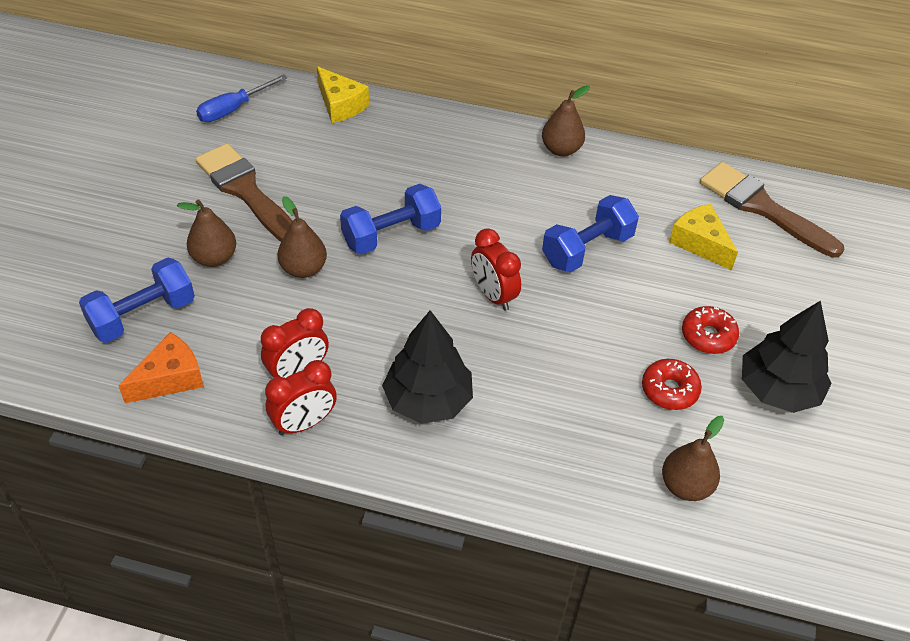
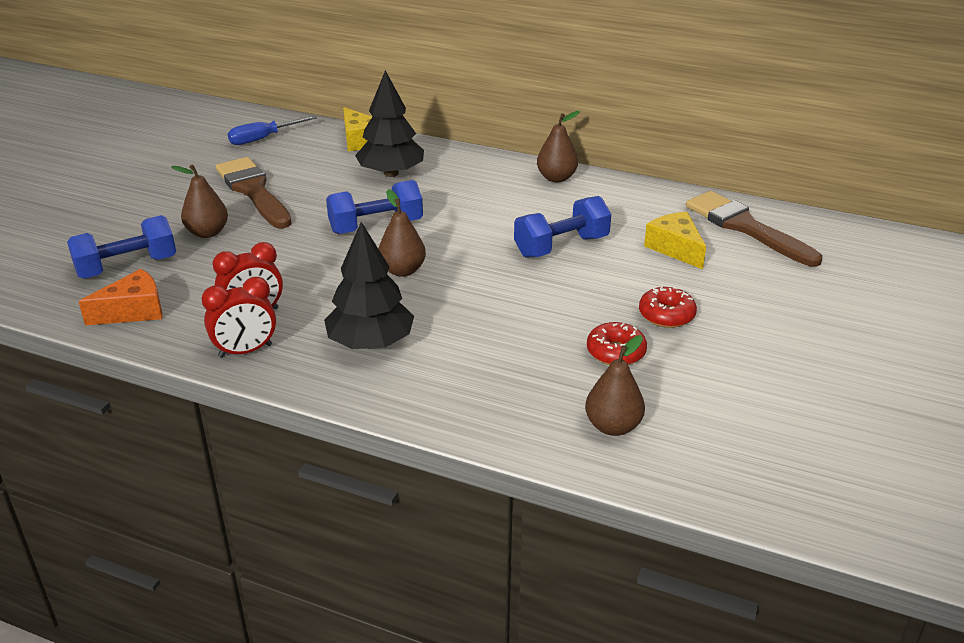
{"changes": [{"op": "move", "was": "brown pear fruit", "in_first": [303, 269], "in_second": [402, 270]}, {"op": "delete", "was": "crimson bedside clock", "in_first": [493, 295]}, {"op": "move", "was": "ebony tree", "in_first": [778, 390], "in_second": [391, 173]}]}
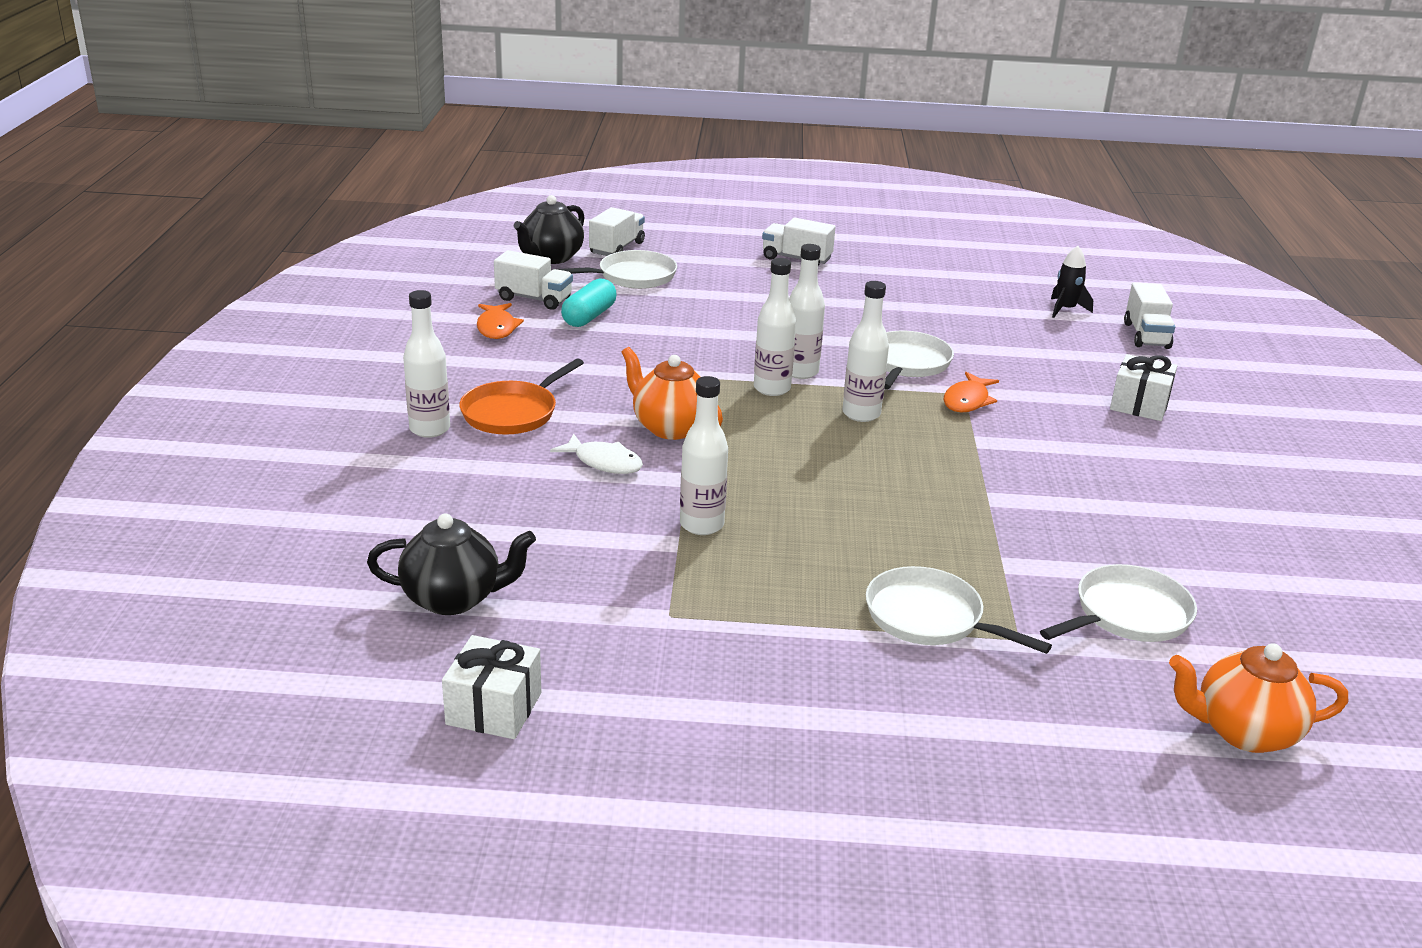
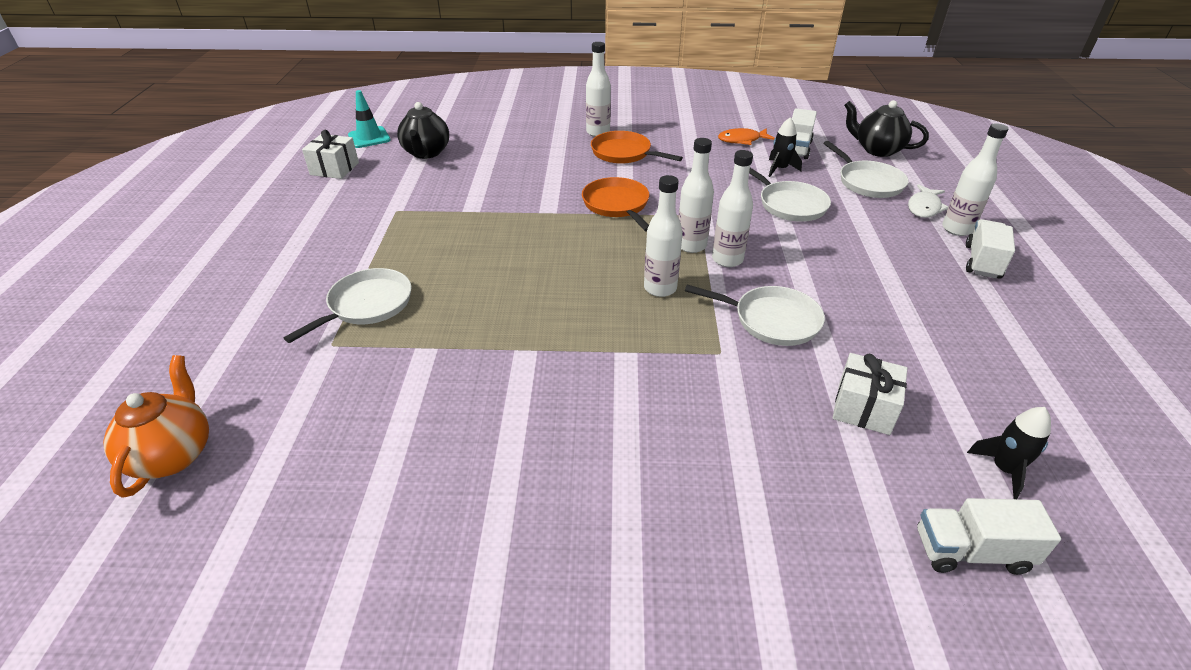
{"changes": [{"op": "move", "was": "pure white fish", "in_first": [604, 462], "in_second": [924, 207]}, {"op": "replace", "was": "teal pill shape", "now": "ebony toy rocket", "in_first": [589, 316], "in_second": [779, 169]}, {"op": "delete", "was": "pure white toy truck", "in_first": [617, 248]}, {"op": "replace", "was": "bright orange tea pot", "now": "bright orange skillet", "in_first": [670, 427], "in_second": [617, 205]}, {"op": "move", "was": "pure white drink bottle", "in_first": [701, 525], "in_second": [957, 229]}, {"op": "delete", "was": "bright orange fish", "in_first": [967, 400]}, {"op": "move", "was": "pure white skillet", "in_first": [1128, 614], "in_second": [790, 205]}, {"op": "move", "was": "pure white wrapped gift", "in_first": [1139, 405], "in_second": [863, 408]}, {"op": "insert", "now": "teal traffic cone", "in_second": [369, 138]}]}
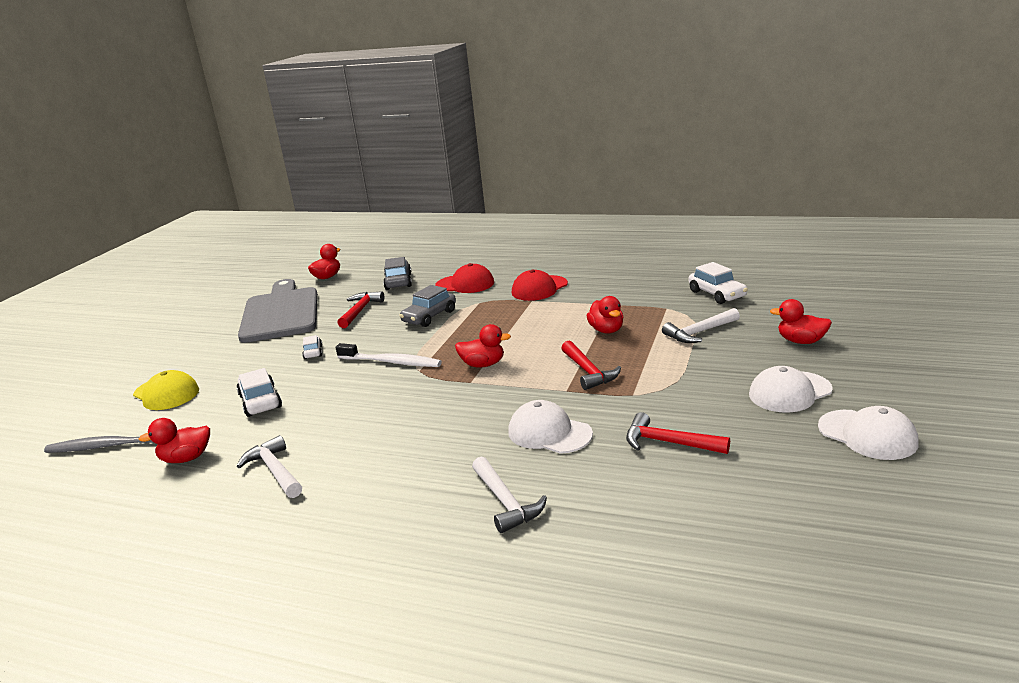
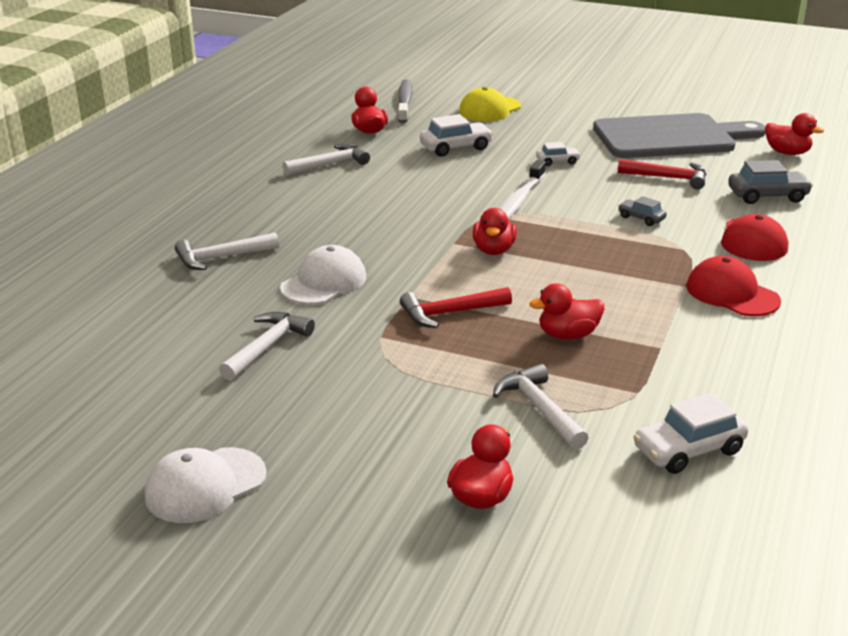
{"changes": [{"op": "resize", "was": "grey toy car", "in_first": [429, 317], "in_second": [641, 218], "ratio": 0.58}, {"op": "recolor", "was": "crimson claw hammer", "now": "pure white claw hammer", "in_first": [668, 443], "in_second": [267, 347]}, {"op": "delete", "was": "pure white baseball cap", "in_first": [789, 392]}]}
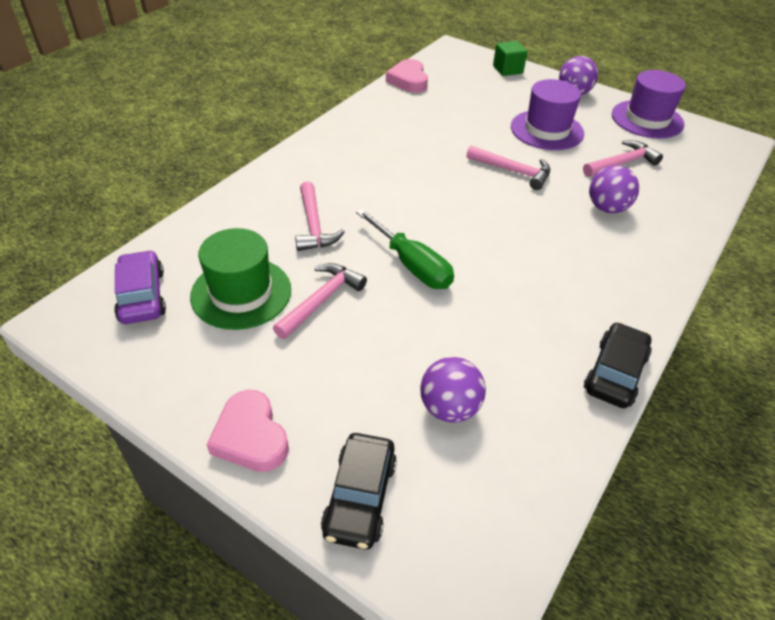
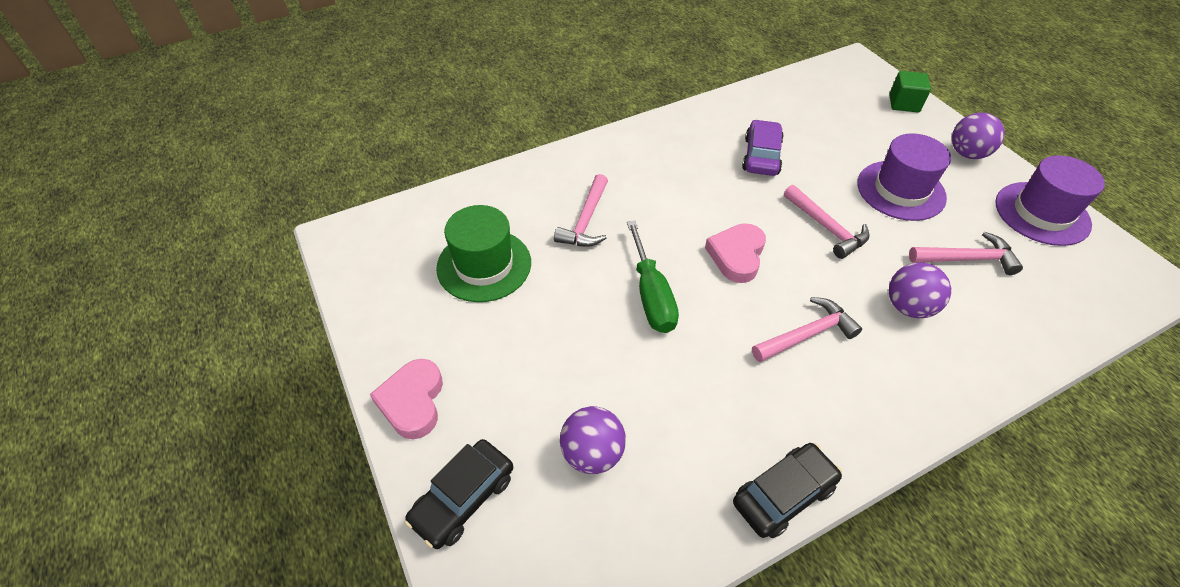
{"changes": [{"op": "move", "was": "violet toy car", "in_first": [142, 296], "in_second": [761, 156]}, {"op": "move", "was": "rosy claw hammer", "in_first": [321, 300], "in_second": [807, 334]}, {"op": "move", "was": "rosy heart shape", "in_first": [408, 80], "in_second": [736, 255]}]}
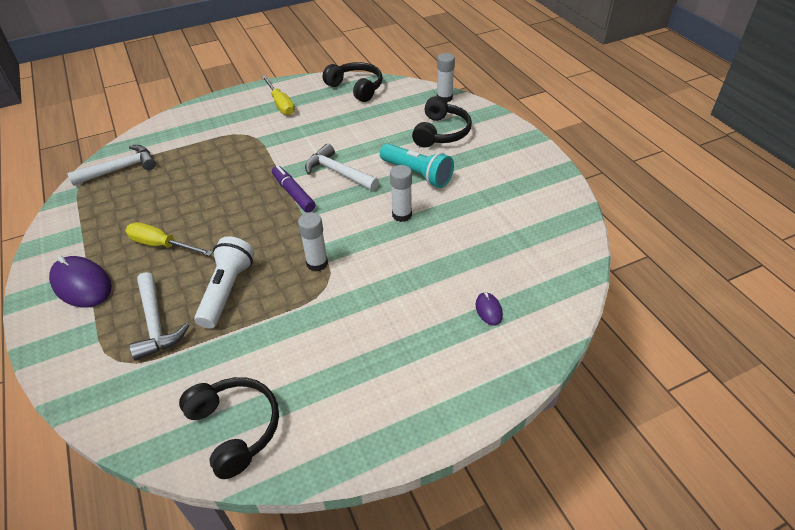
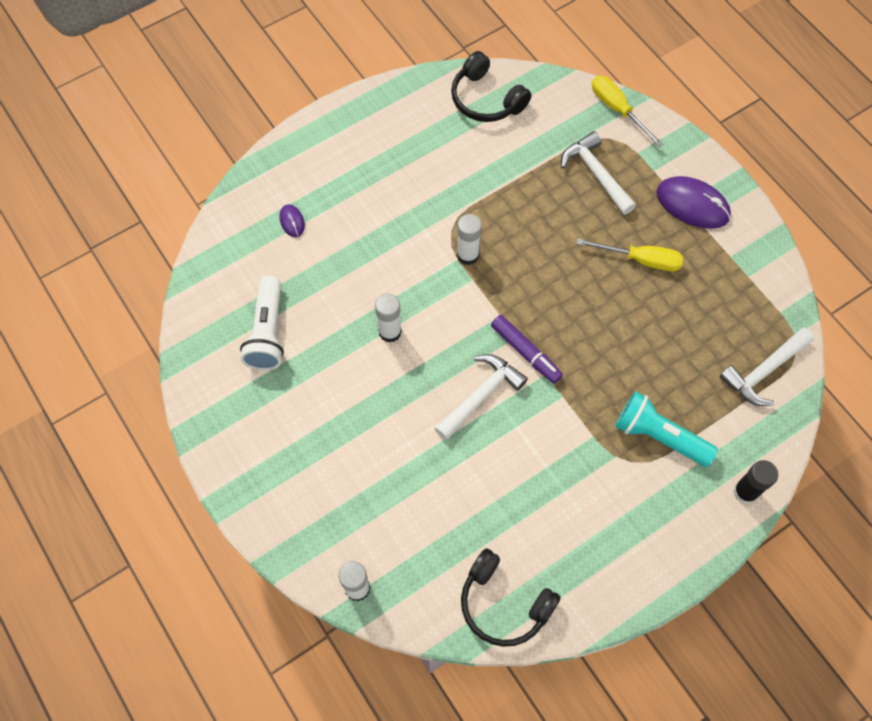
{"changes": [{"op": "move", "was": "pure white pocket torch", "in_first": [227, 290], "in_second": [267, 332]}, {"op": "move", "was": "golden flat screwdriver", "in_first": [280, 104], "in_second": [617, 109]}, {"op": "rotate", "was": "pure white claw hammer", "in_first": [338, 172], "in_second": [481, 395], "clockwise": -75}, {"op": "move", "was": "teal pocket torch", "in_first": [417, 174], "in_second": [659, 436]}, {"op": "delete", "was": "ebony headphones", "in_first": [441, 132]}, {"op": "insert", "now": "ebony stick of glue", "in_second": [745, 492]}]}
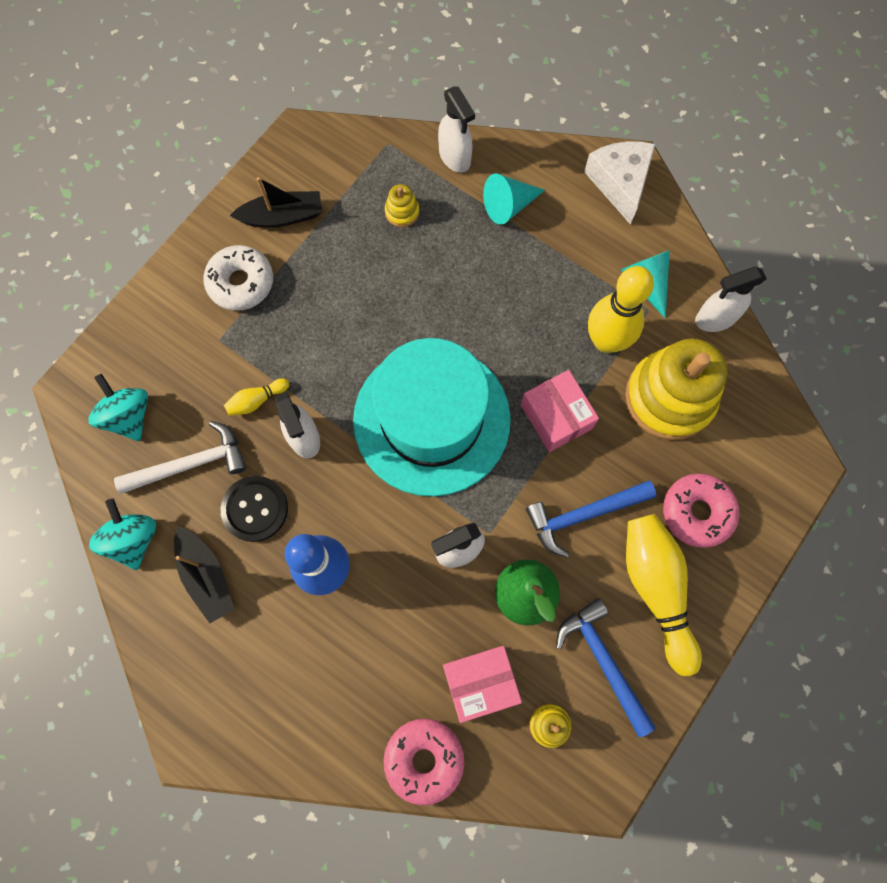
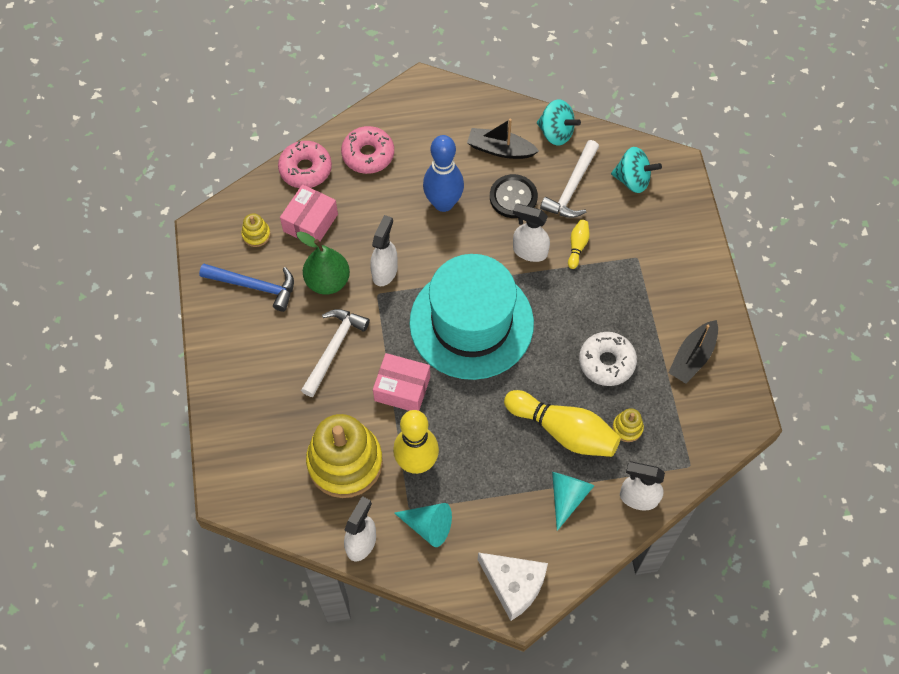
{"changes": [{"op": "move", "was": "pure white glazed donut", "in_first": [241, 283], "in_second": [606, 362]}, {"op": "recolor", "was": "royal blue claw hammer", "now": "pure white claw hammer", "in_first": [583, 515], "in_second": [334, 348]}, {"op": "move", "was": "golden skittle", "in_first": [656, 589], "in_second": [563, 431]}, {"op": "move", "was": "rosy glazed donut", "in_first": [697, 512], "in_second": [368, 155]}]}
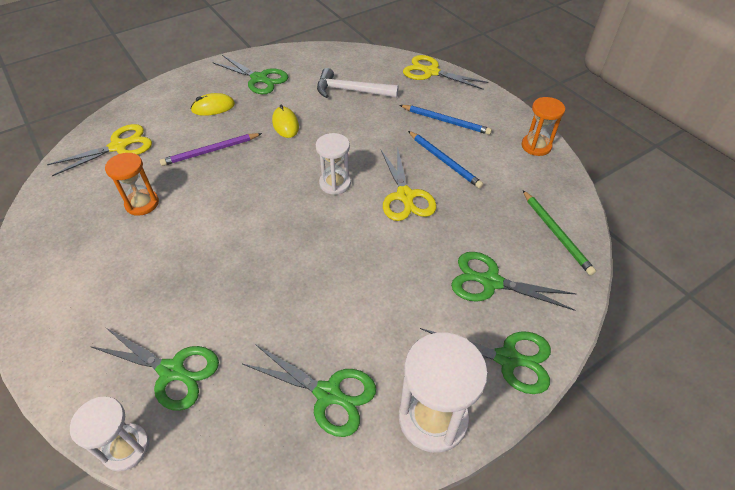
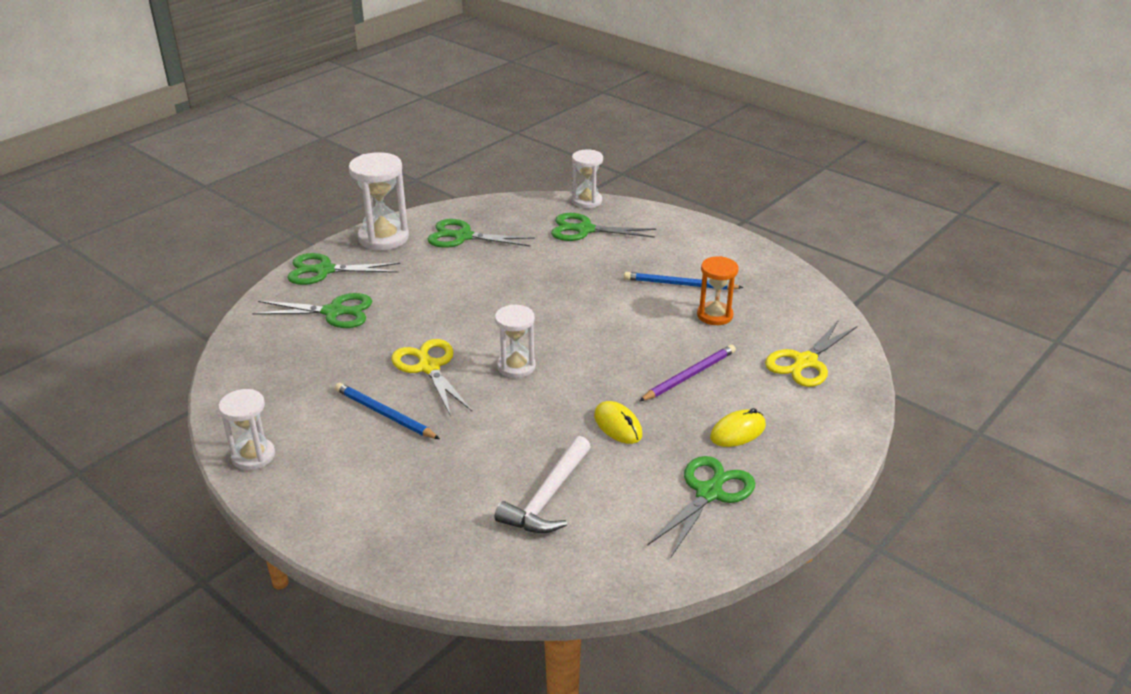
{"changes": [{"op": "rotate", "was": "green shears", "in_first": [259, 79], "in_second": [709, 493], "clockwise": 105}, {"op": "rotate", "was": "pure white claw hammer", "in_first": [351, 91], "in_second": [547, 498], "clockwise": 120}, {"op": "move", "was": "royal blue lead pencil", "in_first": [446, 121], "in_second": [680, 284]}, {"op": "delete", "was": "golden shears", "in_first": [431, 72]}, {"op": "recolor", "was": "bright orange sand timer", "now": "pure white sand timer", "in_first": [536, 146], "in_second": [253, 456]}, {"op": "delete", "was": "green lead pencil", "in_first": [556, 233]}]}
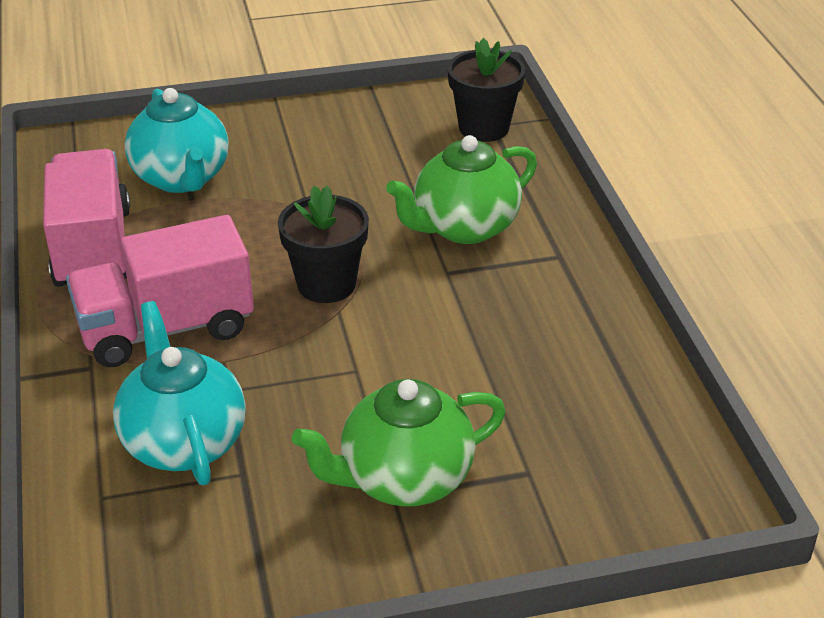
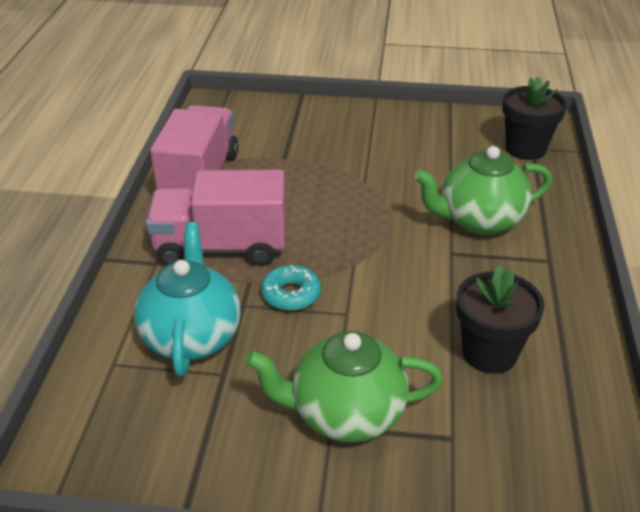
{"changes": [{"op": "delete", "was": "teal tea pot", "in_first": [182, 178]}, {"op": "move", "was": "ebony flower pot", "in_first": [326, 284], "in_second": [489, 353]}, {"op": "insert", "now": "teal glazed donut", "in_second": [291, 294]}]}
